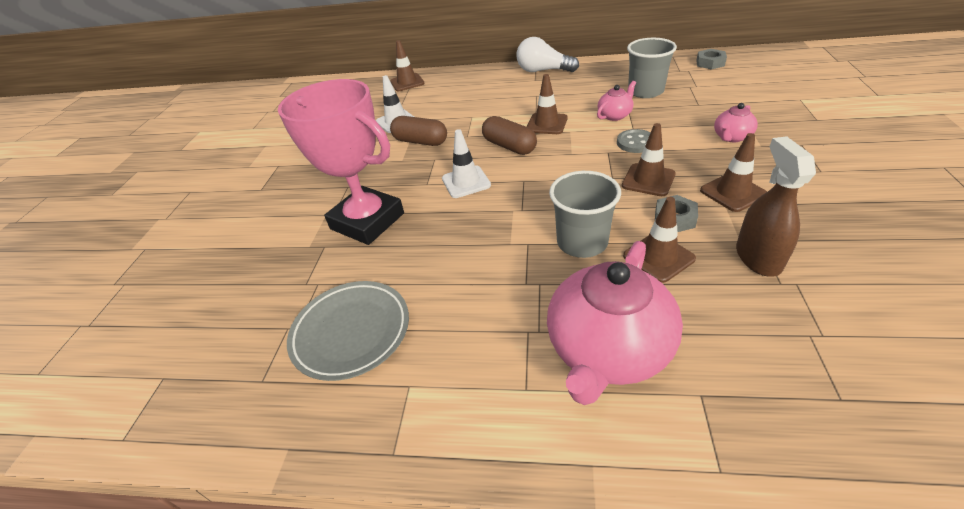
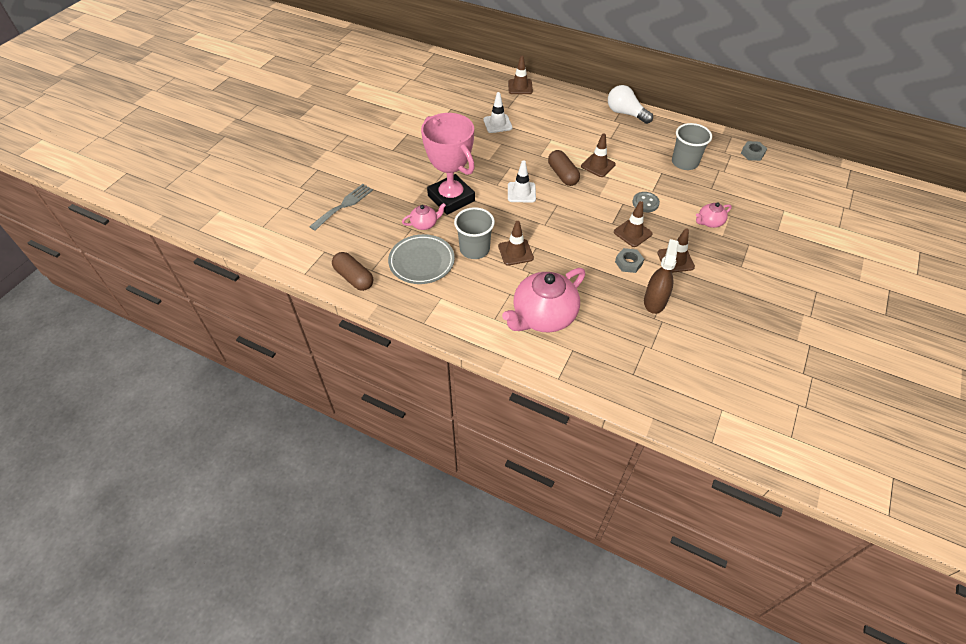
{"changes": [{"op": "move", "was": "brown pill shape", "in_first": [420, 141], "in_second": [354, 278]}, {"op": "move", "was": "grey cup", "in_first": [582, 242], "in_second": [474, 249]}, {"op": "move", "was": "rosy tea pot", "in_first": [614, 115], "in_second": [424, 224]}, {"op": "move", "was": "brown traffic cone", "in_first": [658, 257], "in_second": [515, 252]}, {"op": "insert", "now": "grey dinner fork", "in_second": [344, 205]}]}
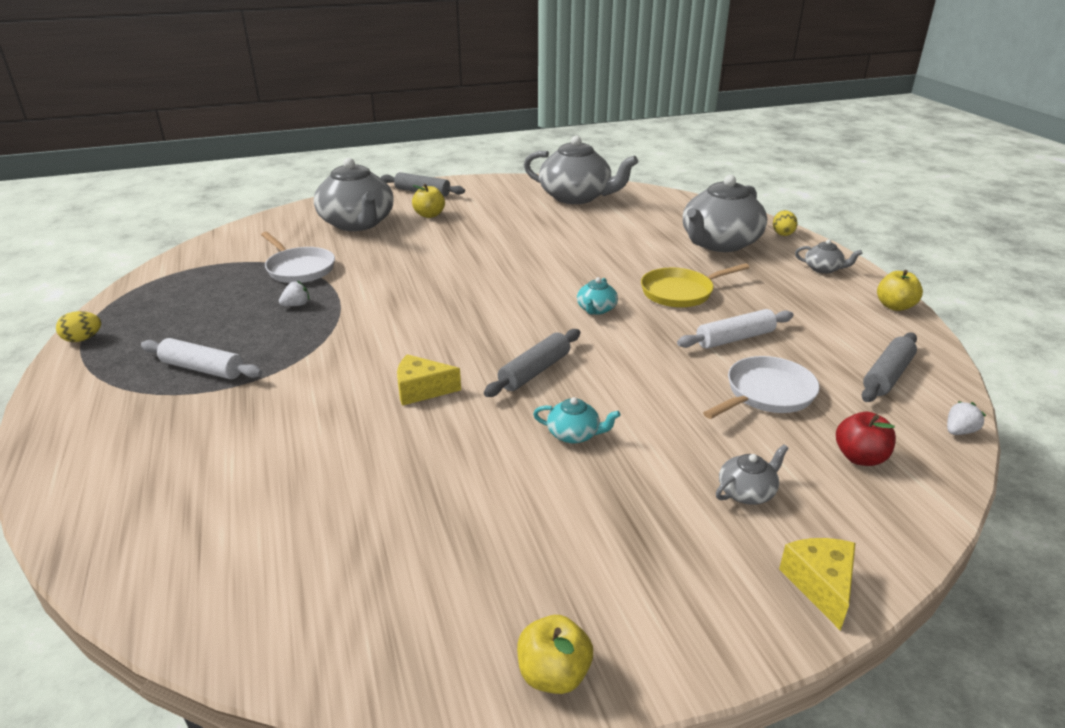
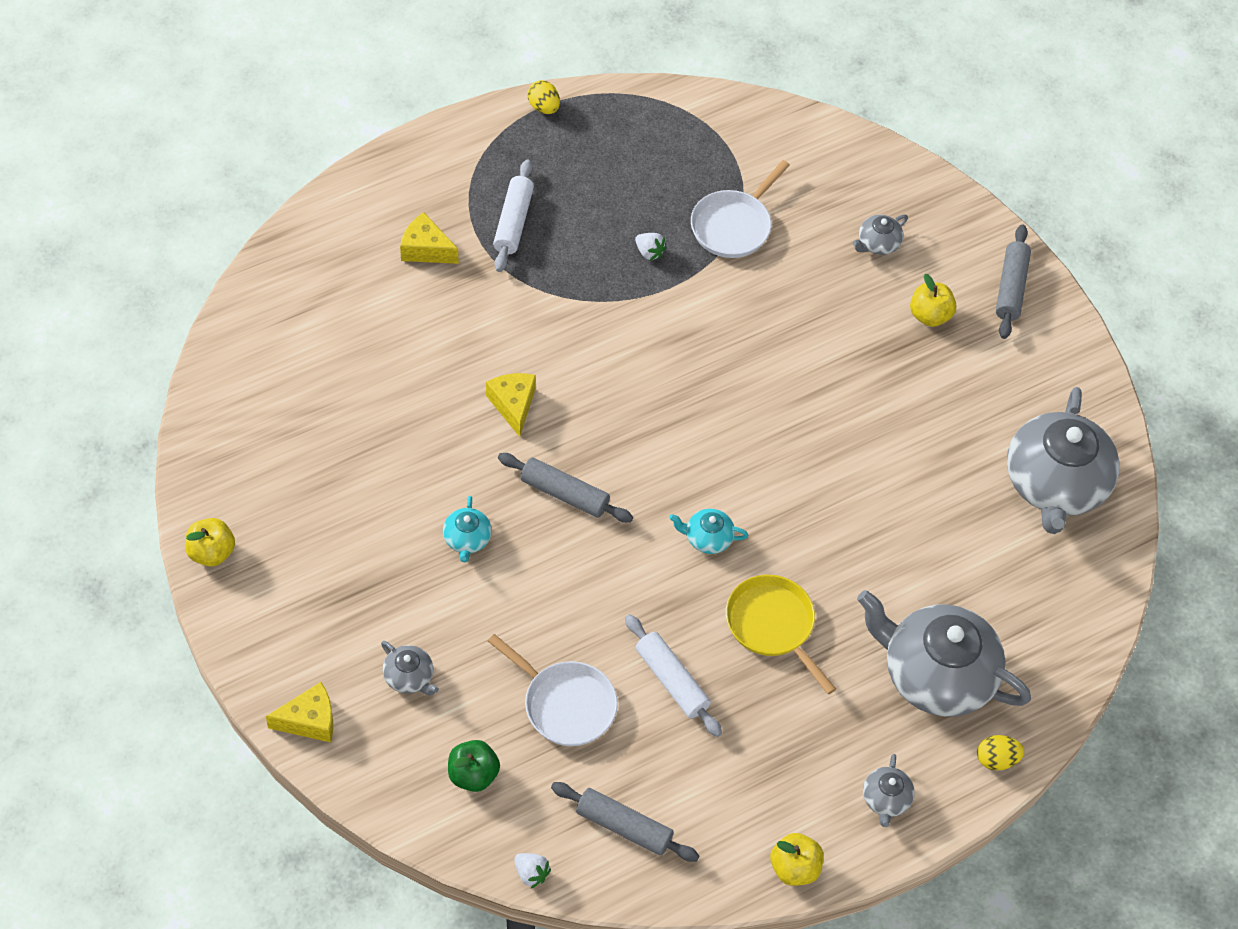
{"changes": [{"op": "resize", "was": "grey tea pot", "in_first": [357, 223], "in_second": [878, 243], "ratio": 0.43}, {"op": "recolor", "was": "crimson apple fruit", "now": "green apple fruit", "in_first": [860, 457], "in_second": [473, 775]}, {"op": "insert", "now": "golden piece of cheese", "in_second": [426, 249]}]}
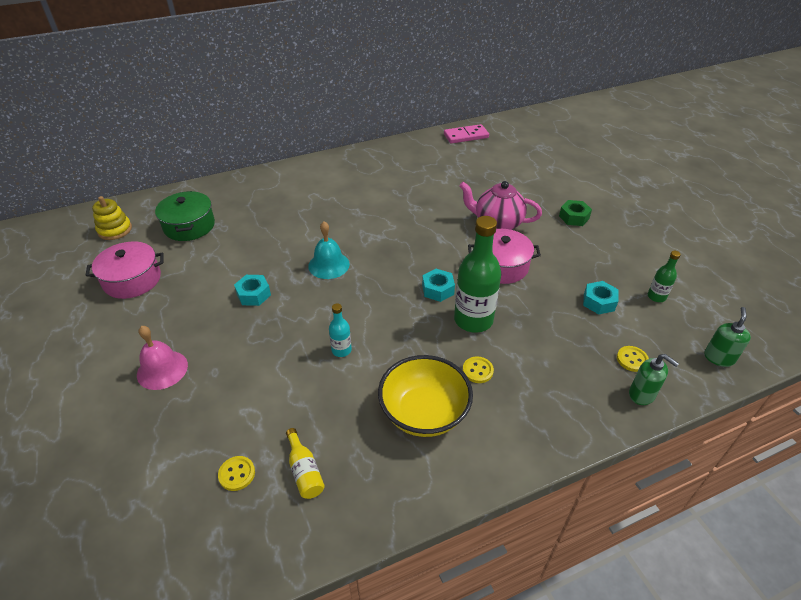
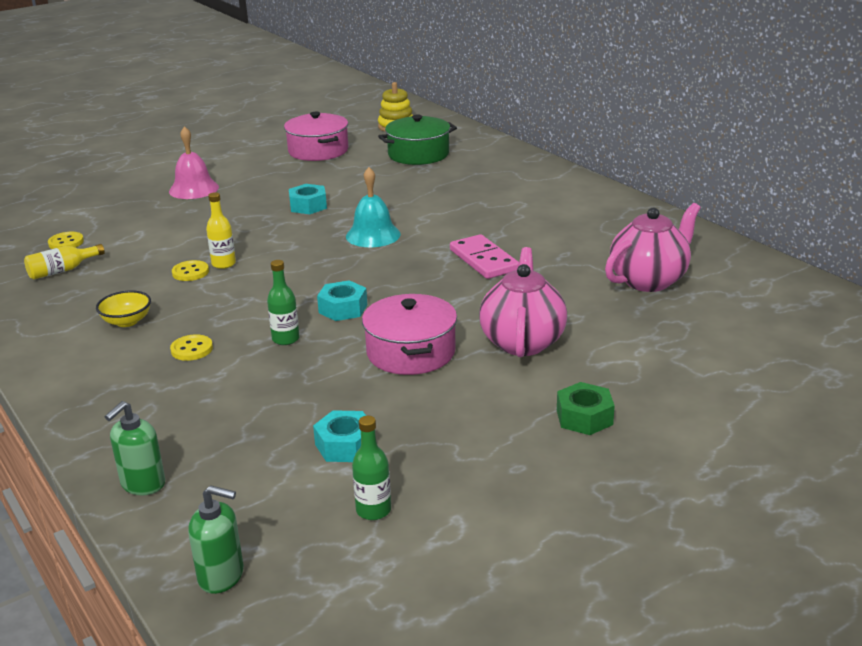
{"changes": [{"op": "recolor", "was": "teal drink bottle", "now": "golden drink bottle", "in_first": [341, 350], "in_second": [223, 264]}, {"op": "resize", "was": "golden serving bowl", "in_first": [424, 413], "in_second": [127, 321], "ratio": 0.49}, {"op": "move", "was": "rosy domino", "in_first": [466, 136], "in_second": [484, 260]}, {"op": "resize", "was": "green drink bottle", "in_first": [473, 320], "in_second": [285, 339], "ratio": 0.49}, {"op": "move", "was": "golden button", "in_first": [632, 359], "in_second": [190, 272]}, {"op": "insert", "now": "rosy tea pot", "in_second": [649, 280]}]}
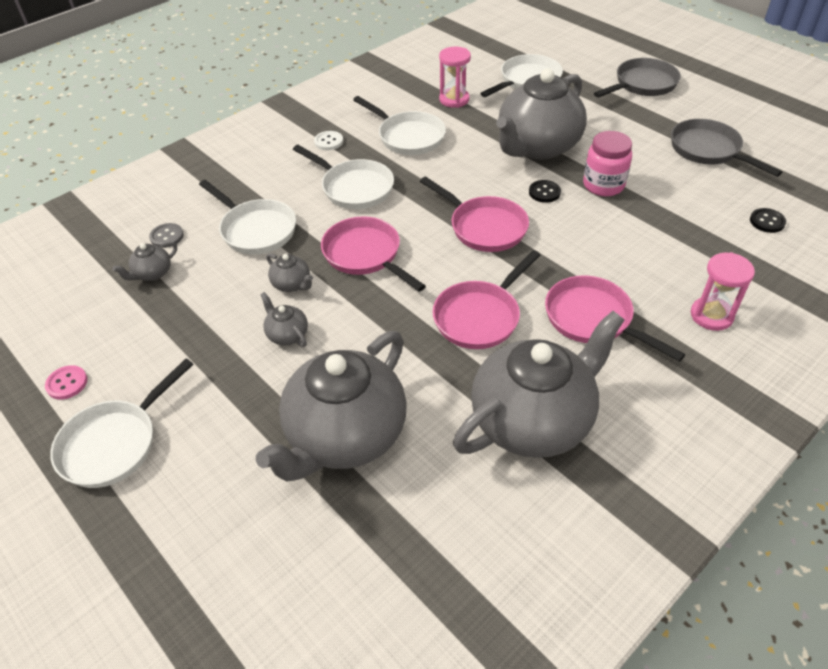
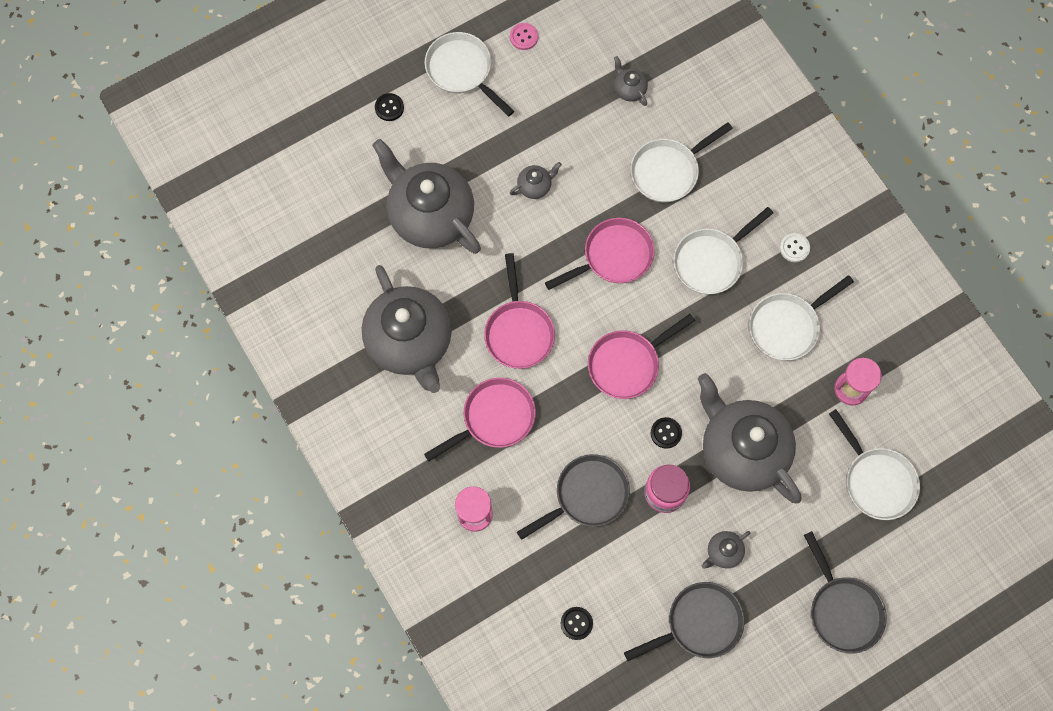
{"changes": [{"op": "delete", "was": "grey button", "in_first": [167, 236]}, {"op": "move", "was": "grey tea pot", "in_first": [292, 284], "in_second": [723, 552]}, {"op": "rotate", "was": "rosy skillet", "in_first": [480, 317], "in_second": [518, 332], "clockwise": -150}, {"op": "insert", "now": "ebony button", "in_second": [389, 107]}, {"op": "insert", "now": "grey skillet", "in_second": [587, 495]}]}
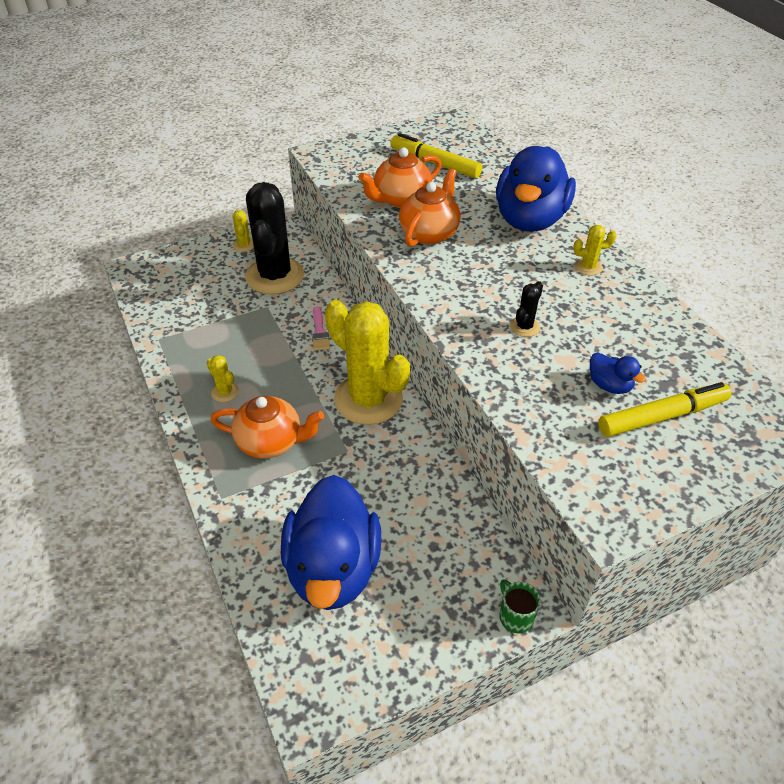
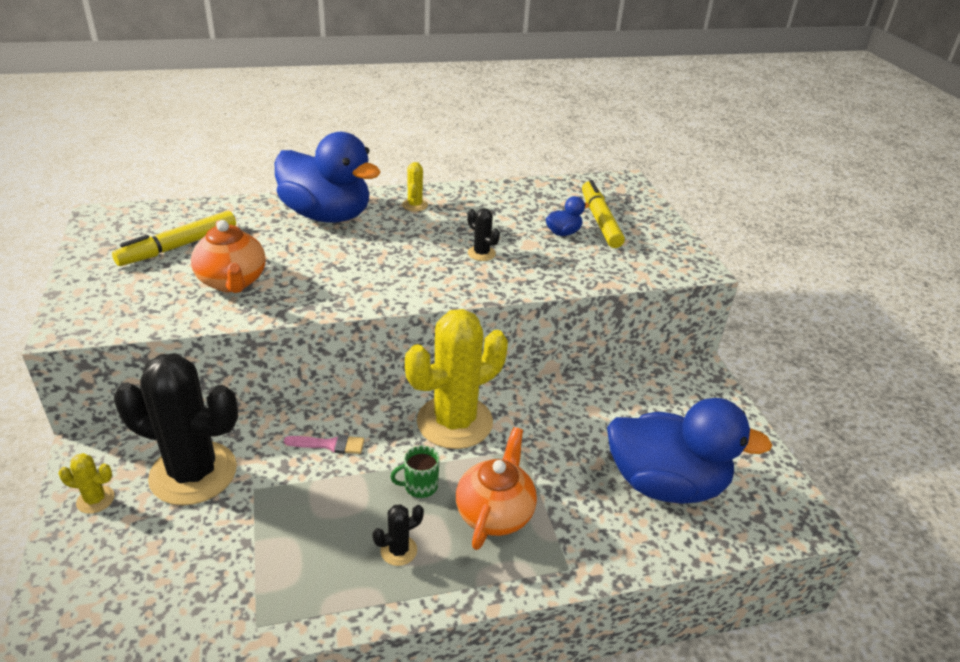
{"changes": [{"op": "recolor", "was": "golden saguaro cactus", "now": "ebony saguaro cactus", "in_first": [225, 392], "in_second": [398, 550]}, {"op": "delete", "was": "bright orange tea pot", "in_first": [429, 233]}, {"op": "move", "was": "green coffee mug", "in_first": [515, 616], "in_second": [420, 486]}]}
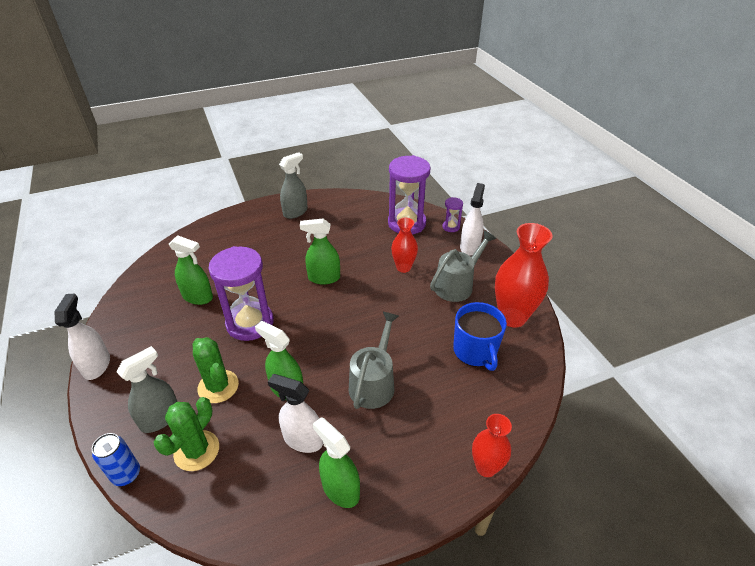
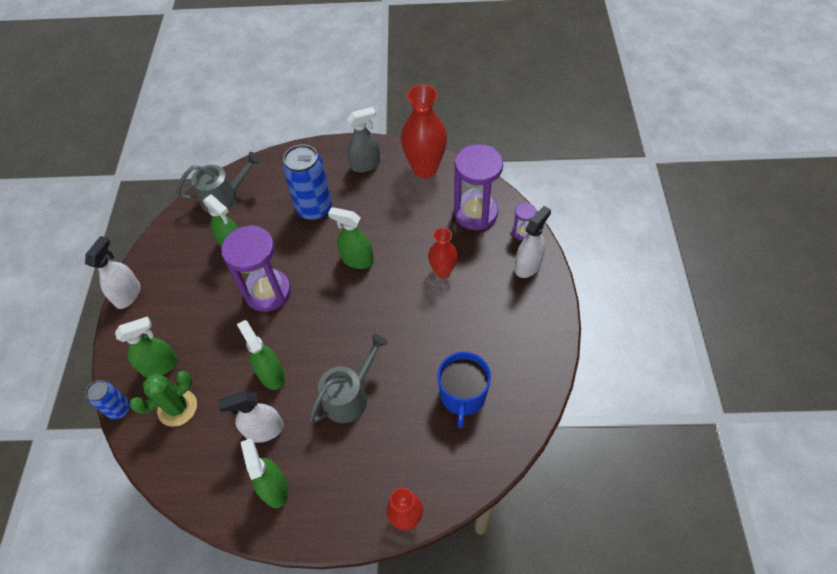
{"changes": [{"op": "recolor", "was": "grey sprayer", "now": "green sprayer", "in_first": [160, 418], "in_second": [160, 366]}, {"op": "delete", "was": "green saguaro cactus", "in_first": [218, 386]}, {"op": "rotate", "was": "pure white sprayer", "in_first": [303, 439], "in_second": [264, 430], "clockwise": -60}, {"op": "move", "was": "grey watering pot", "in_first": [457, 285], "in_second": [224, 197]}, {"op": "move", "was": "crimson flower vase", "in_first": [512, 317], "in_second": [425, 169]}, {"op": "insert", "now": "royal blue can", "in_second": [314, 209]}]}
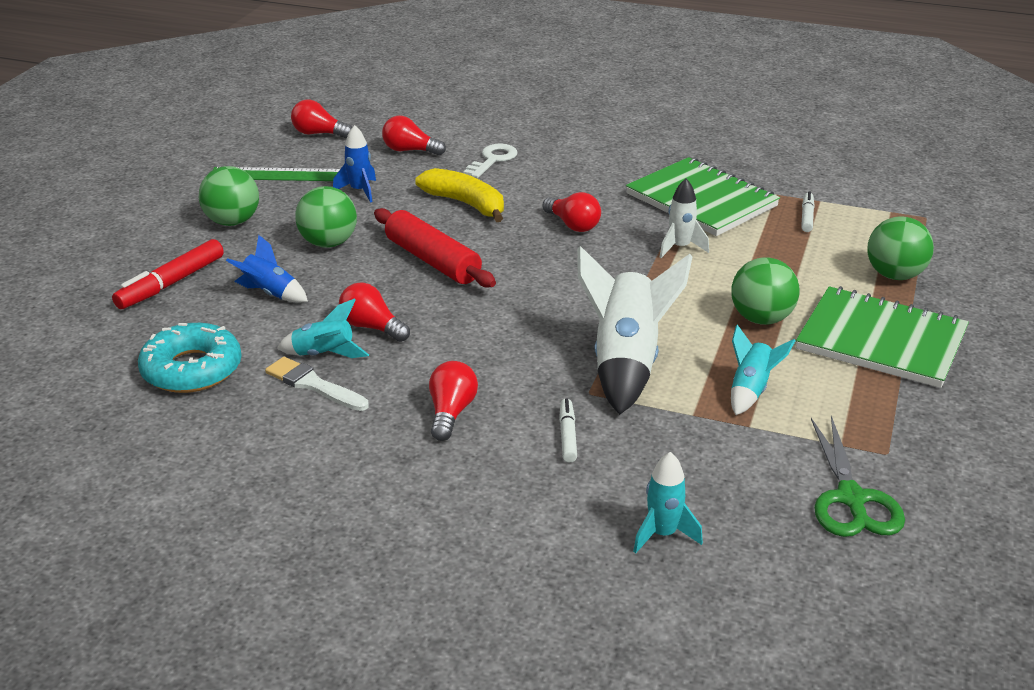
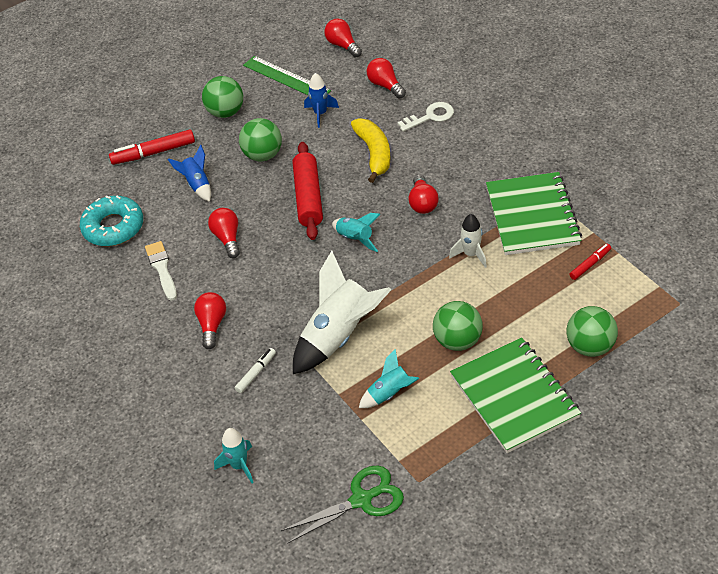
{"changes": [{"op": "move", "was": "teal toy rocket", "in_first": [324, 355], "in_second": [355, 239]}, {"op": "rotate", "was": "crimson light bulb", "in_first": [451, 412], "in_second": [212, 325], "clockwise": -45}, {"op": "recolor", "was": "pure white marker pen", "now": "crimson marker pen", "in_first": [807, 217], "in_second": [590, 264]}, {"op": "rotate", "was": "green shears", "in_first": [851, 499], "in_second": [361, 500], "clockwise": -150}]}
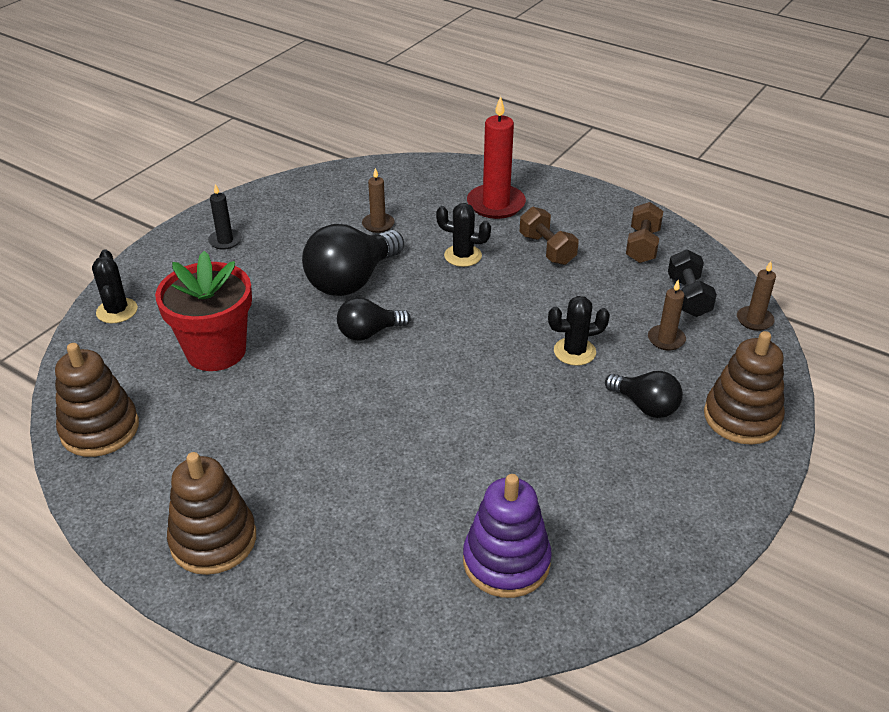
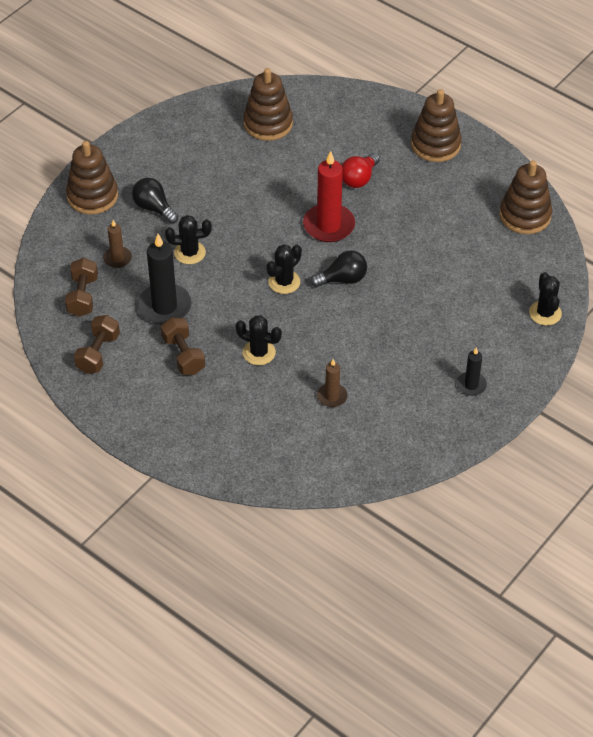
{"changes": [{"op": "delete", "was": "crimson flower pot", "in_first": [216, 351]}, {"op": "delete", "was": "ebony light bulb", "in_first": [352, 280]}, {"op": "recolor", "was": "violet stacking rings", "now": "brown stacking rings", "in_first": [506, 562], "in_second": [268, 123]}, {"op": "move", "was": "crimson pillar candle", "in_first": [496, 204], "in_second": [329, 225]}, {"op": "recolor", "was": "ebony free weight", "now": "brown free weight", "in_first": [688, 297], "in_second": [83, 296]}, {"op": "delete", "was": "brown pillar candle", "in_first": [754, 320]}, {"op": "insert", "now": "ebony pillar candle", "in_second": [164, 307]}, {"op": "insert", "now": "ebony saguaro cactus", "in_second": [284, 282]}, {"op": "insert", "now": "crimson light bulb", "in_second": [359, 178]}]}
